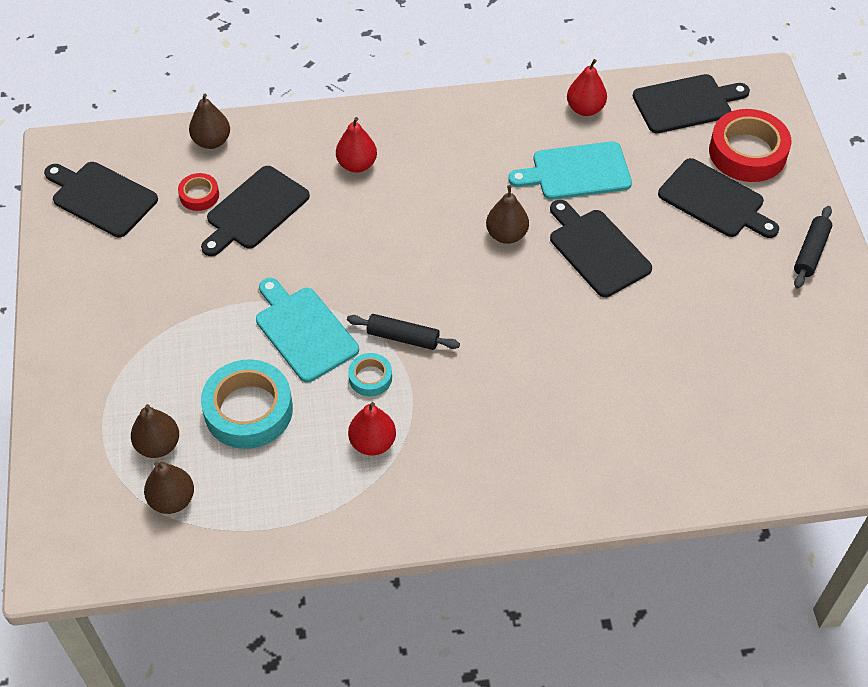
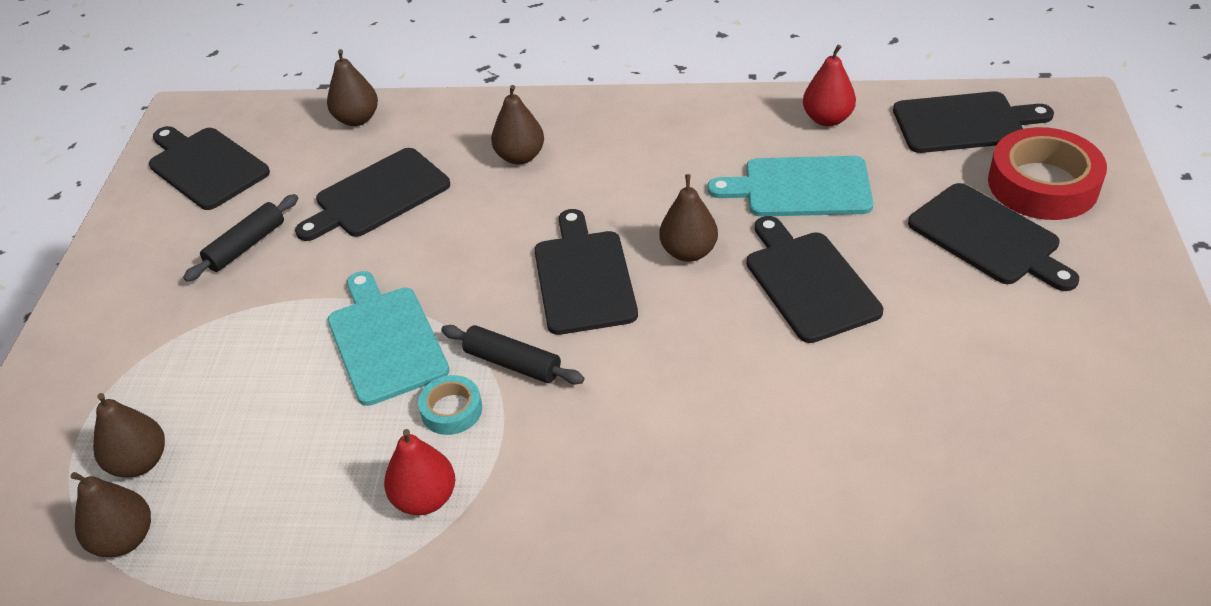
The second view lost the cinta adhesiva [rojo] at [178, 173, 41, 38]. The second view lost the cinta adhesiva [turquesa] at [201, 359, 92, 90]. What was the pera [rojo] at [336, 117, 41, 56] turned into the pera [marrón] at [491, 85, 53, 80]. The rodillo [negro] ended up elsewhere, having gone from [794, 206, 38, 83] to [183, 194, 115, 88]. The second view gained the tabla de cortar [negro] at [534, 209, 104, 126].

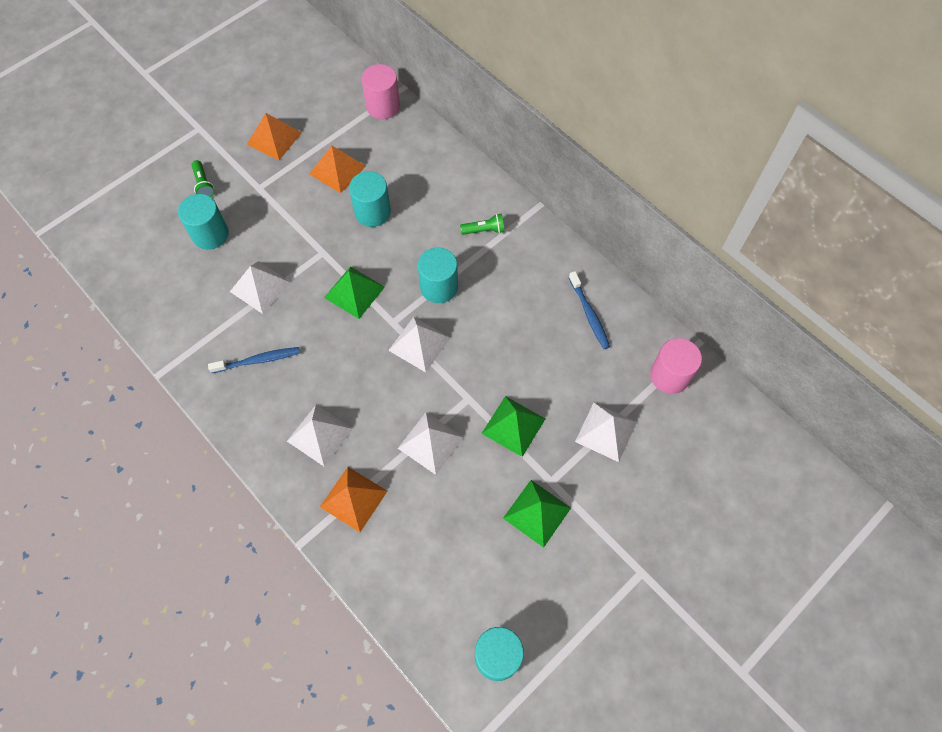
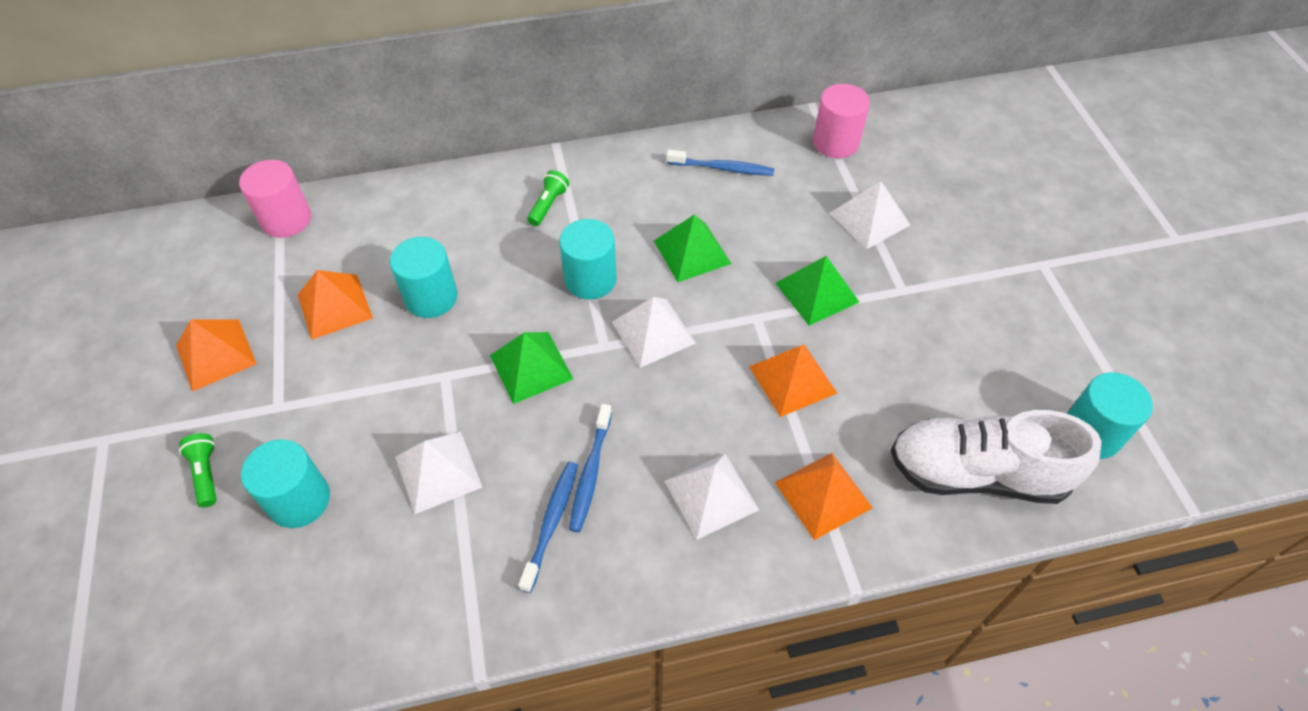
The lámpara de mano [verde] at [191, 160, 23, 37] ended up facing another way, 120 degrees counterclockwise from before. What was the pirámide [blanco] at [398, 412, 66, 63] turned into the pirámide [naranja] at [749, 344, 88, 73]. The pirámide [verde] ended up elsewhere, having gone from [503, 480, 68, 68] to [654, 215, 77, 67]. The second view gained the cepillo de dientes [azul] at [569, 404, 43, 128]. The second view gained the zapato [blanco] at [890, 410, 212, 94].

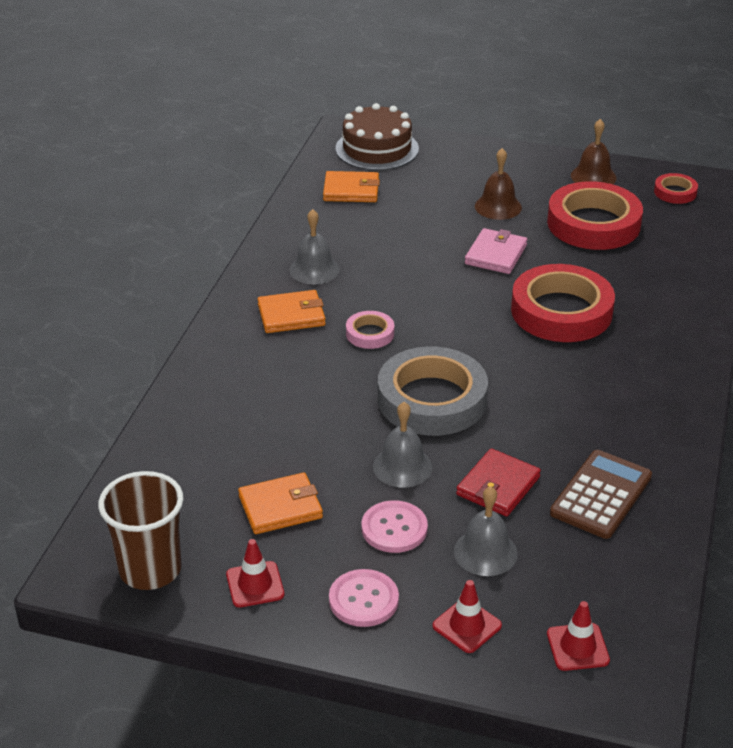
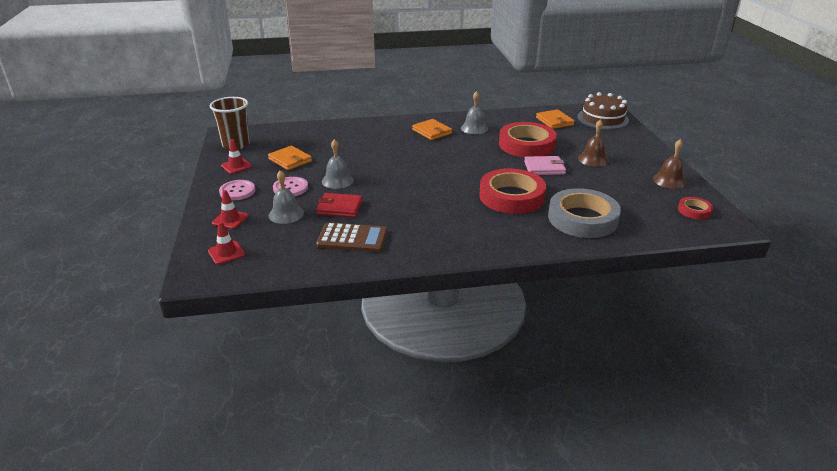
The second view lost the cinta adhesiva [rosa] at [346, 311, 48, 38]. The cinta adhesiva [gris] ended up elsewhere, having gone from [378, 346, 110, 90] to [548, 188, 73, 50]. The cinta adhesiva [rojo] ended up elsewhere, having gone from [547, 181, 96, 69] to [499, 122, 58, 36].

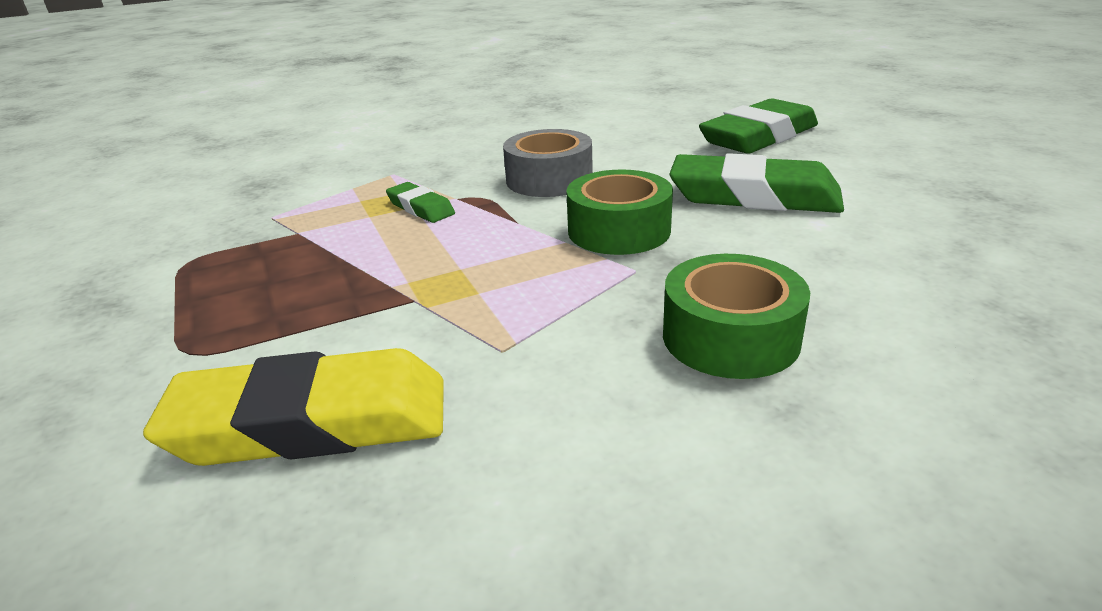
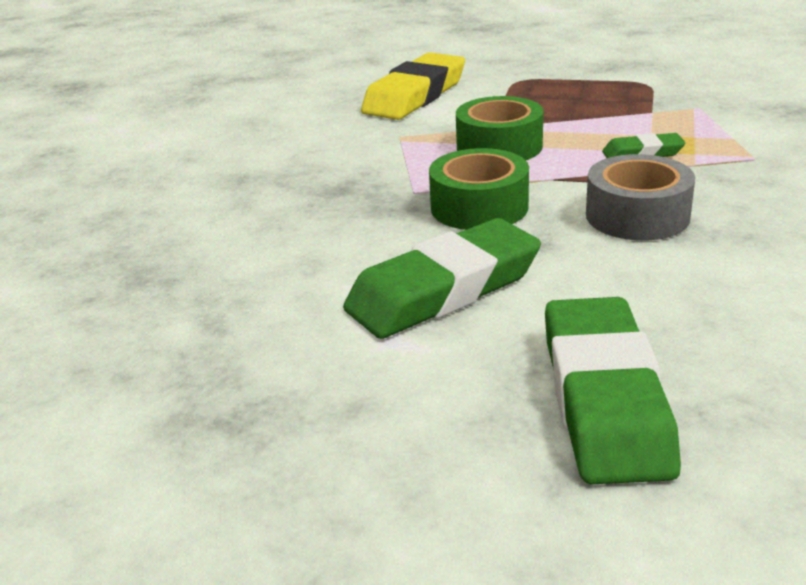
The cinta adhesiva [verde] ended up elsewhere, having gone from [663, 254, 147, 125] to [456, 96, 87, 64].

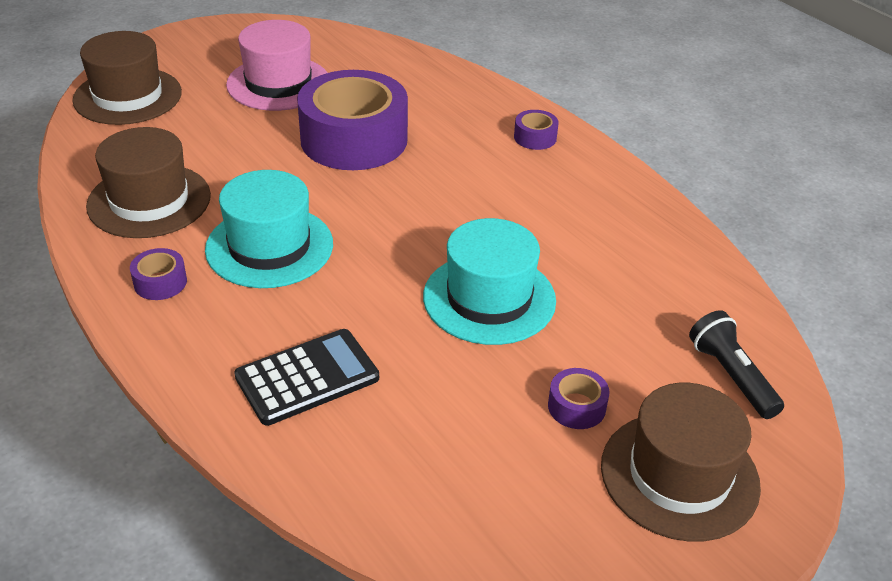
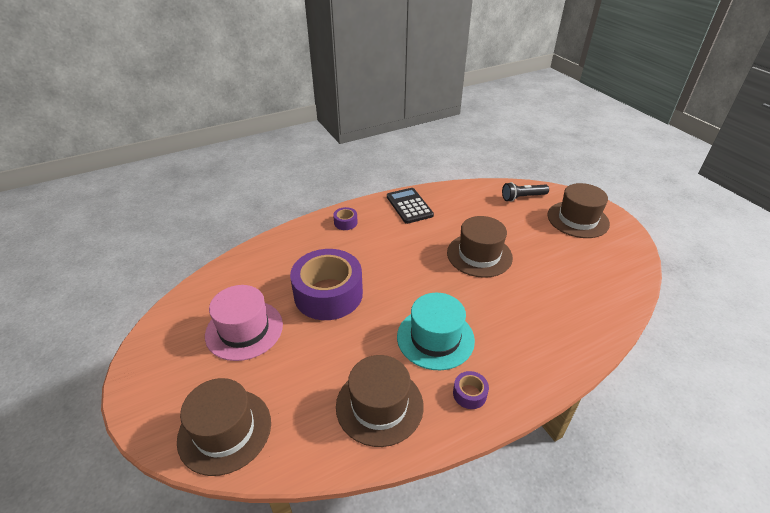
The calculadora [negro] ended up elsewhere, having gone from [234, 329, 145, 97] to [387, 188, 47, 36]. What was the sombrero [turquesa] at [423, 218, 133, 127] turned into the sombrero [marrón] at [447, 216, 66, 62]. The second view lost the cinta adhesiva [morado] at [548, 368, 62, 61].

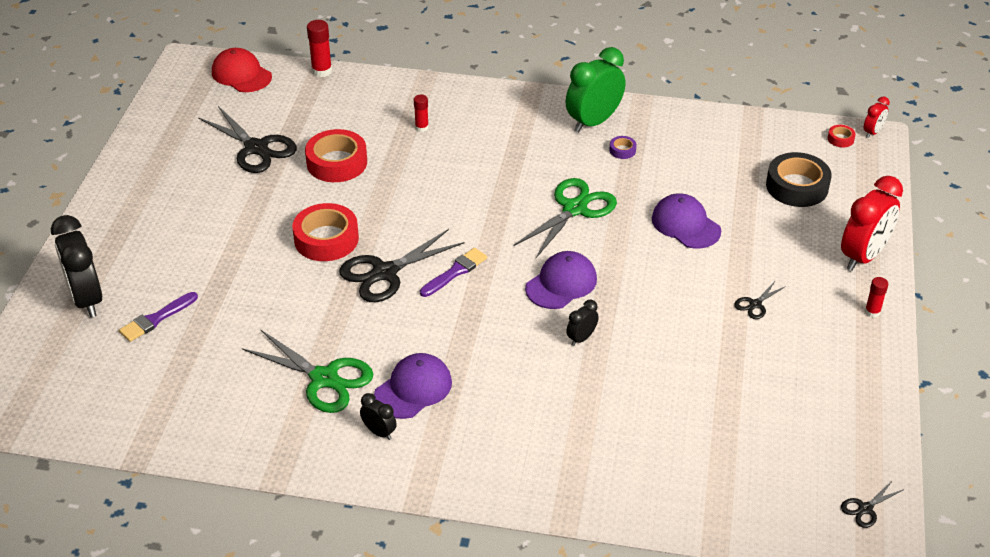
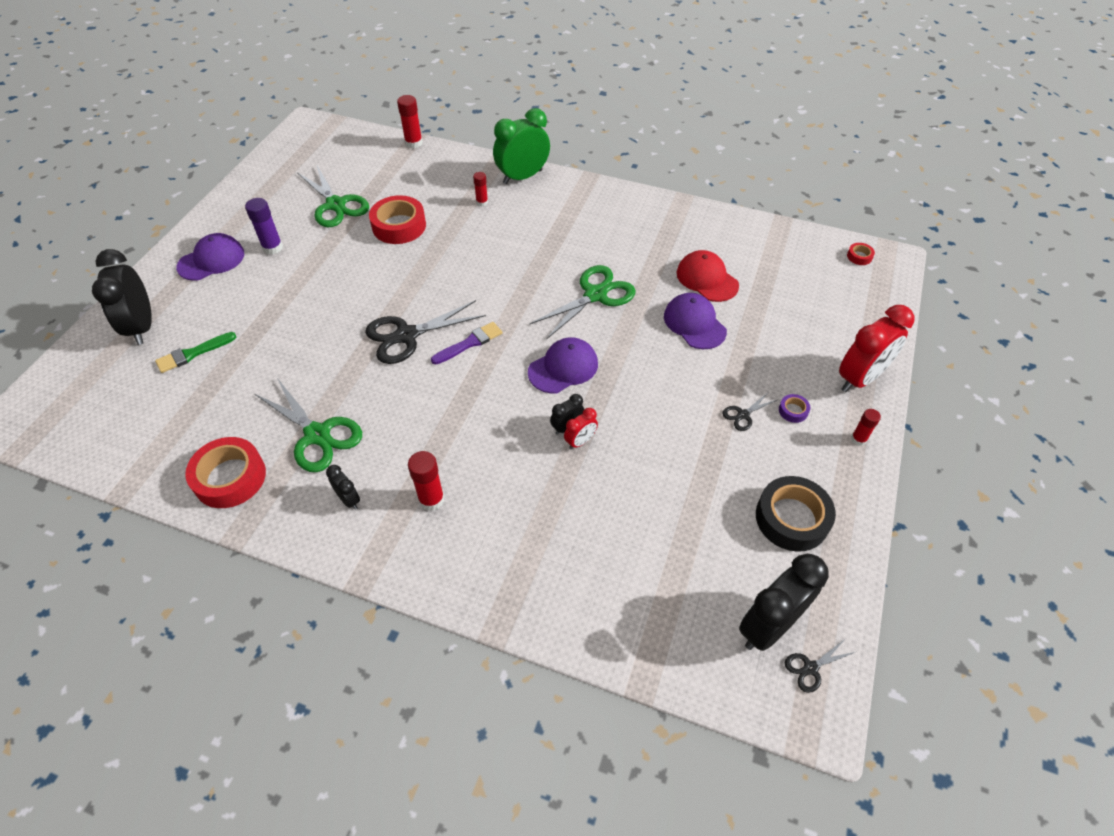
What was the pincel [morado] at [119, 292, 79, 50] turned into the pincel [verde] at [155, 332, 82, 41]. What was the tijeras [negro] at [198, 106, 99, 67] turned into the tijeras [verde] at [297, 166, 72, 61]. The gorra [rojo] ended up elsewhere, having gone from [212, 48, 60, 44] to [677, 250, 62, 52]. The cinta adhesiva [rojo] ended up elsewhere, having gone from [292, 203, 67, 58] to [185, 437, 81, 71]. The gorra [morado] ended up elsewhere, having gone from [374, 353, 78, 66] to [176, 233, 68, 48]. The despertador [verde] ended up elsewhere, having gone from [566, 47, 59, 85] to [493, 108, 57, 76]. The cinta adhesiva [morado] ended up elsewhere, having gone from [609, 136, 28, 23] to [779, 394, 31, 29]. The cinta adhesiva [negro] ended up elsewhere, having gone from [766, 152, 65, 55] to [756, 476, 80, 76]. The despertador [rojo] ended up elsewhere, having gone from [864, 96, 26, 42] to [564, 408, 34, 41]. The second view gained the barra de pegamento [morado] at [245, 198, 38, 57]. The second view gained the barra de pegamento [rojo] at [408, 451, 36, 60]. The second view gained the despertador [negro] at [739, 554, 90, 97].

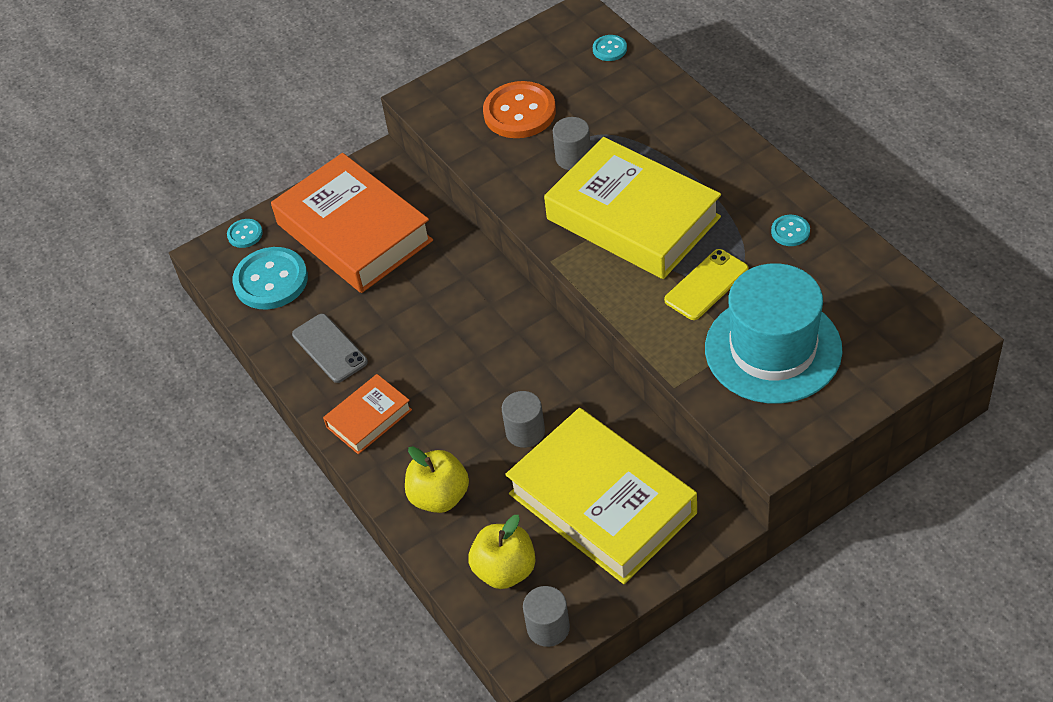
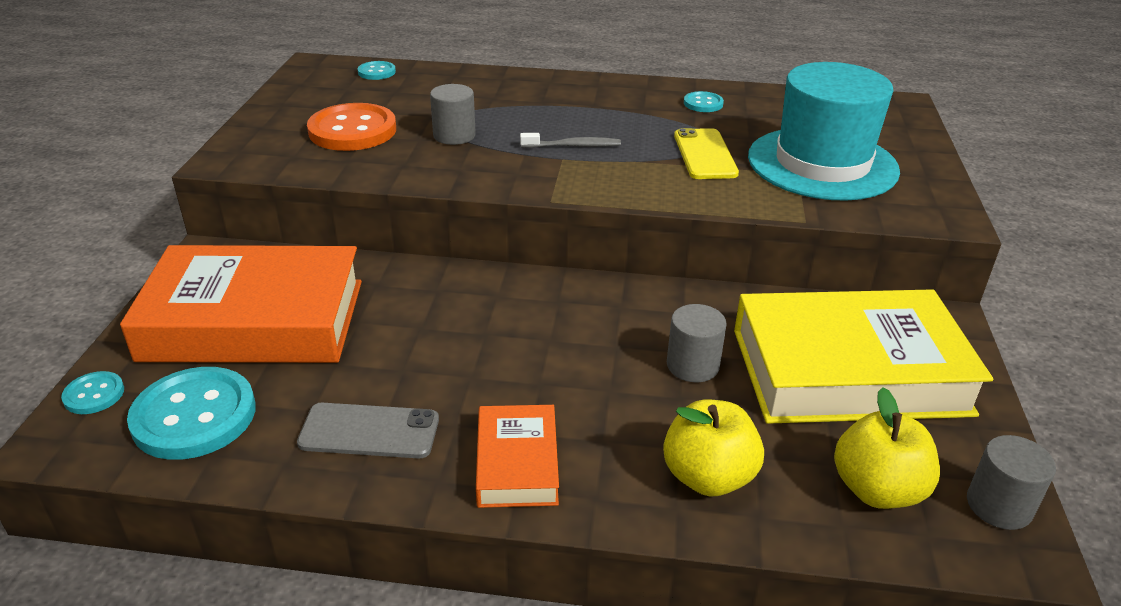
Where the libro [amarillo] stood at [544, 137, 177, 142], the cepillo de dientes [gris] came to stand at [520, 133, 101, 15].

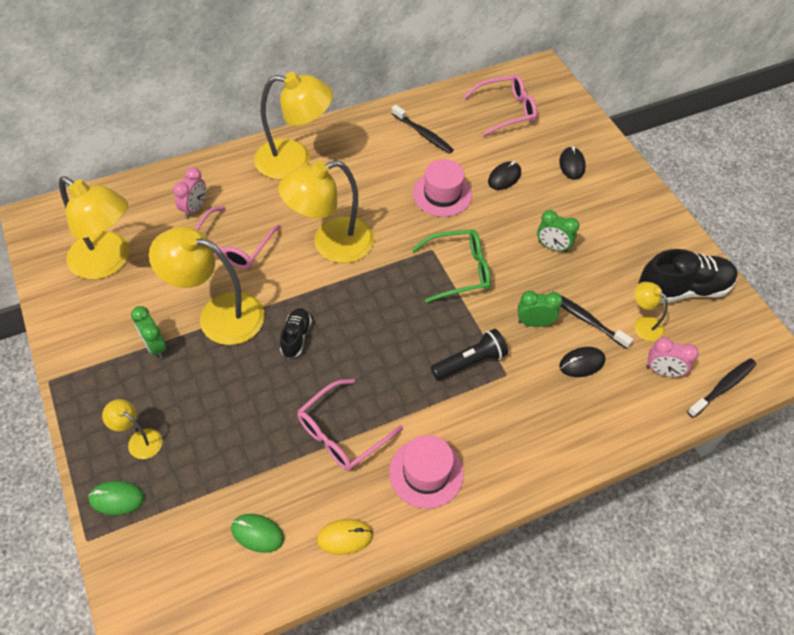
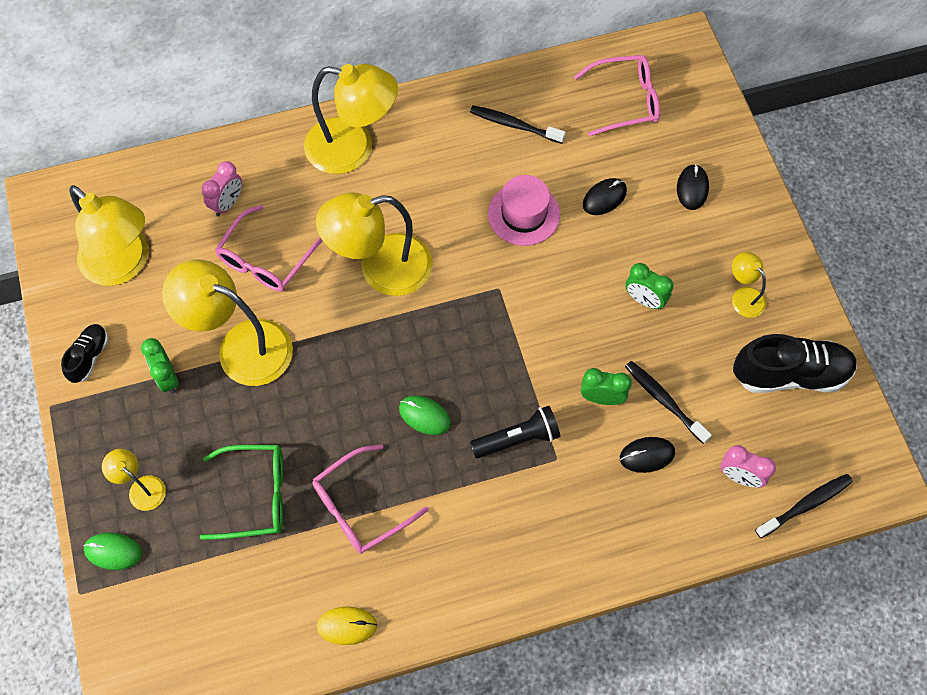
The ratón [verde] ended up elsewhere, having gone from [231, 514, 53, 39] to [399, 396, 52, 39]. The zapato [negro] ended up elsewhere, having gone from [280, 308, 32, 50] to [61, 324, 47, 59]. The second view lost the sombrero [rosa] at [389, 435, 75, 74]. The cepillo de dientes [negro] at [391, 105, 63, 49] ended up facing another way, 150 degrees clockwise from before. The gafas [verde] ended up elsewhere, having gone from [412, 229, 79, 74] to [200, 444, 84, 96]. The lámpara [amarillo] ended up elsewhere, having gone from [634, 282, 34, 59] to [732, 252, 34, 66].

